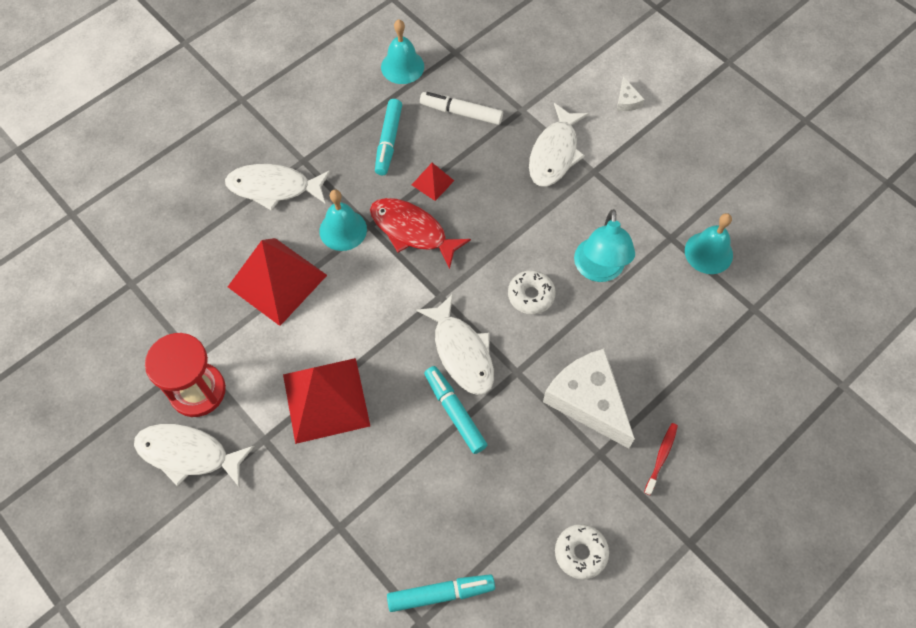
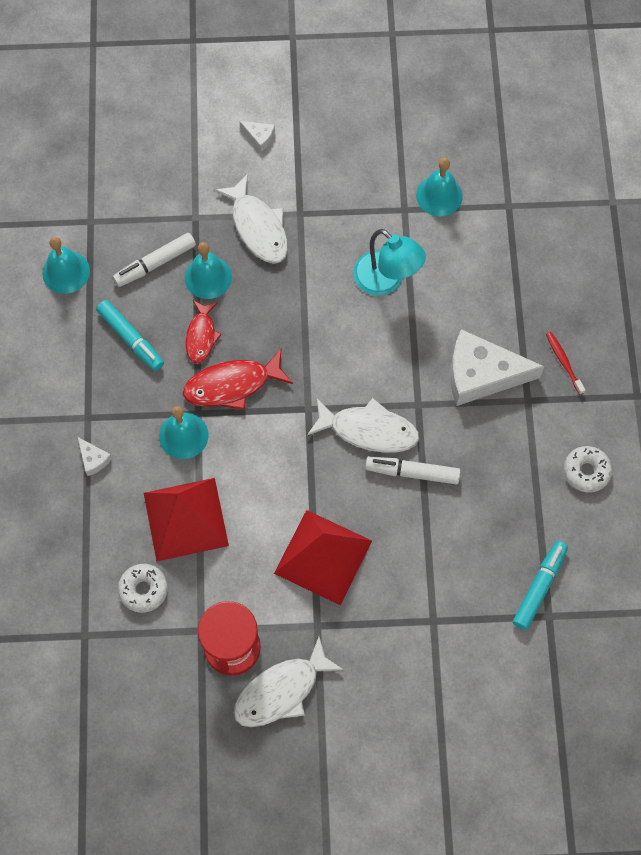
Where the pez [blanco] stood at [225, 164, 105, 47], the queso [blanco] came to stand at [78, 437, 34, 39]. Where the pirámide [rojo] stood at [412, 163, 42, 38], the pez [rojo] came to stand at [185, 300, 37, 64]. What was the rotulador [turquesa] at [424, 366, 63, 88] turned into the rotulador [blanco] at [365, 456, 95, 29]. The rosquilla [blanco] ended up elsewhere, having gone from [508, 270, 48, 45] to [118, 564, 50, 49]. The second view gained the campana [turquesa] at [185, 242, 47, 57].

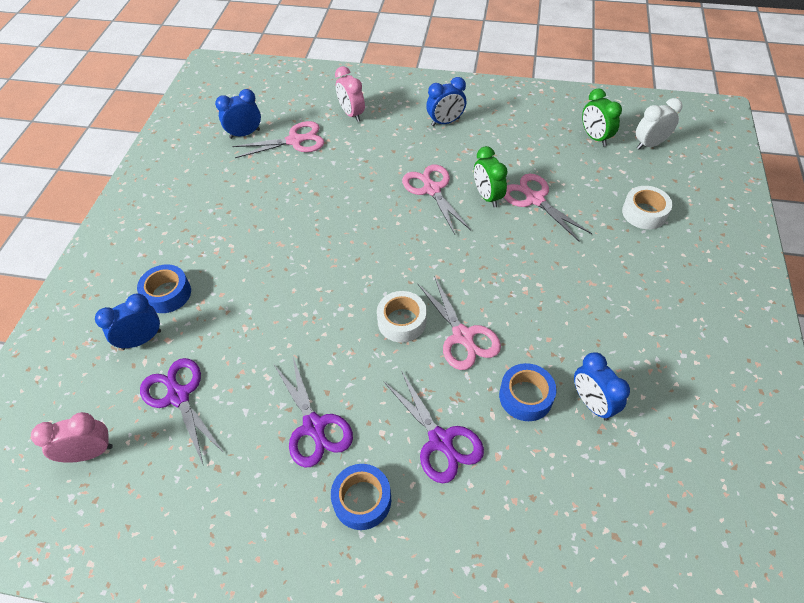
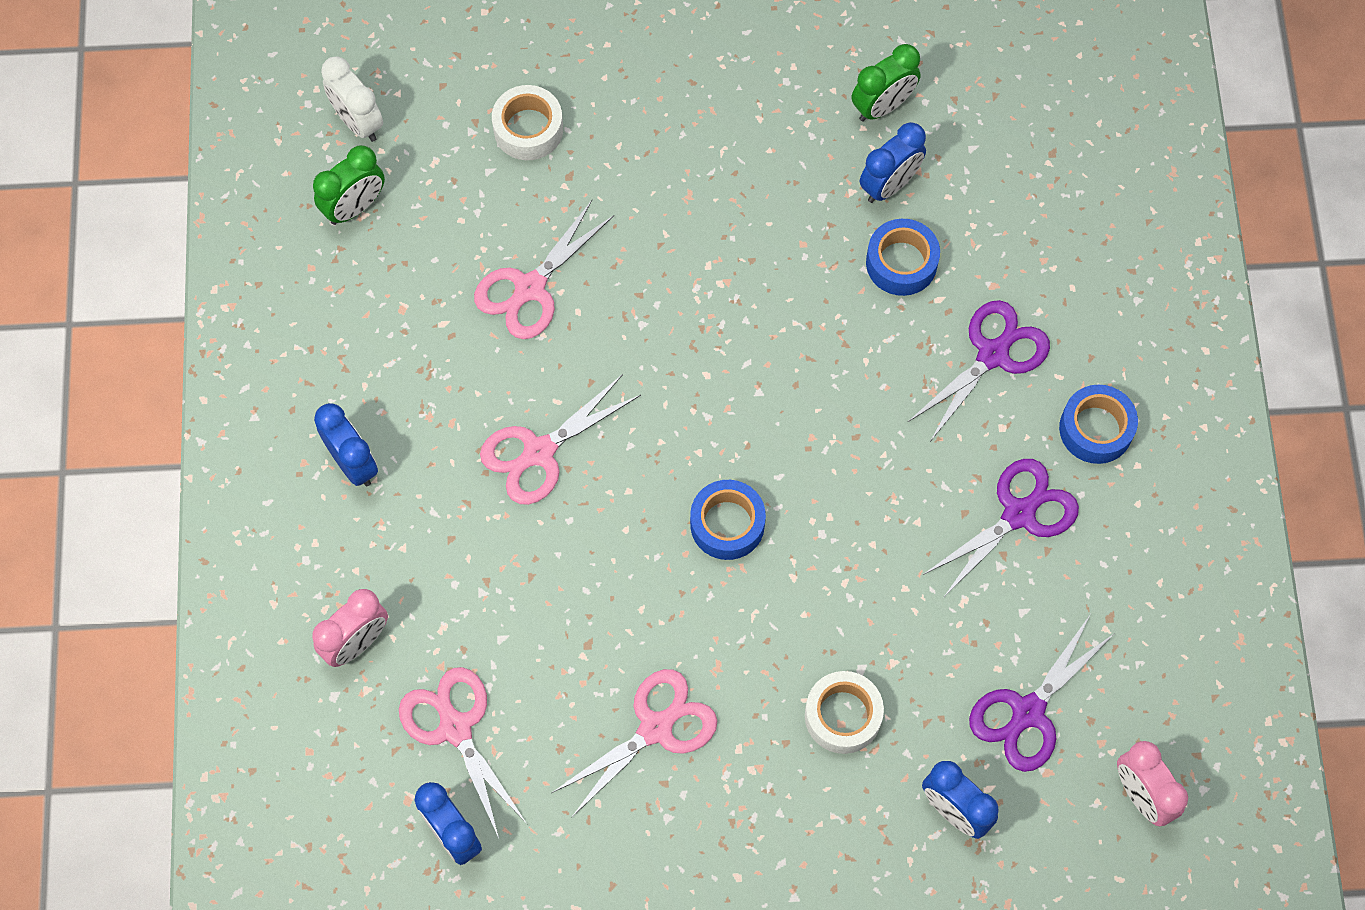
The cinta adhesiva [azul] ended up elsewhere, having gone from [137, 264, 54, 49] to [690, 480, 76, 80]. The cinta adhesiva [blanco] ended up elsewhere, having gone from [377, 291, 50, 52] to [805, 671, 79, 83]. The tijeras [rosa] ended up elsewhere, having gone from [418, 276, 83, 94] to [552, 669, 165, 149]. The despertador [verde] ended up elsewhere, having gone from [474, 146, 34, 62] to [852, 44, 69, 78].

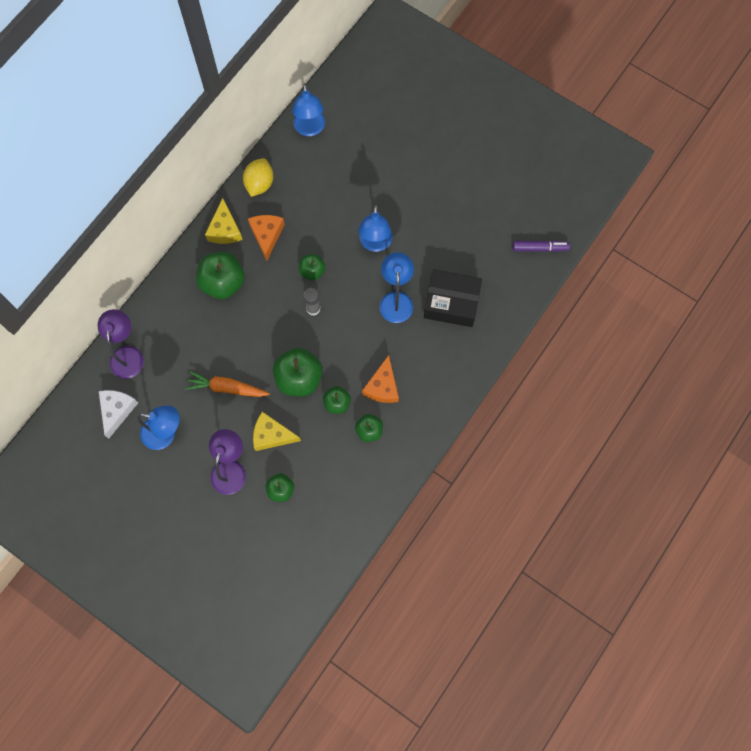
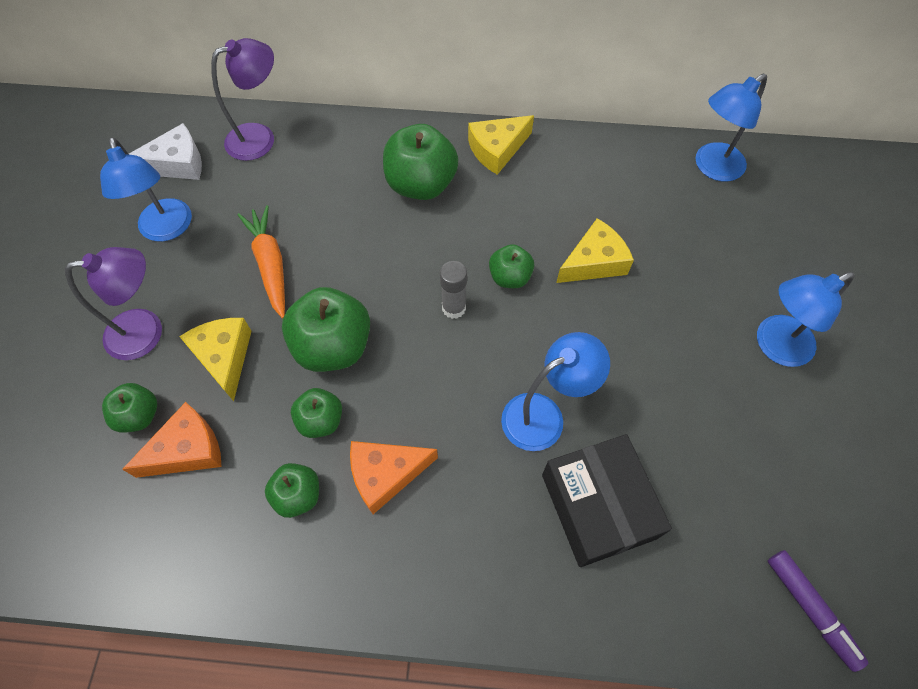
The second view lost the limón [amarillo] at [243, 158, 30, 39]. The queso [naranja] ended up elsewhere, having gone from [248, 215, 37, 46] to [122, 402, 100, 76]. The lámpara [azul] ended up elsewhere, having gone from [358, 204, 35, 48] to [757, 272, 98, 95]. The second view gained the queso [amarillo] at [556, 218, 78, 65].

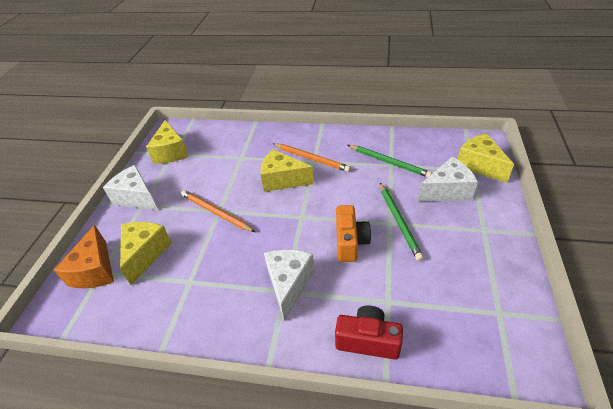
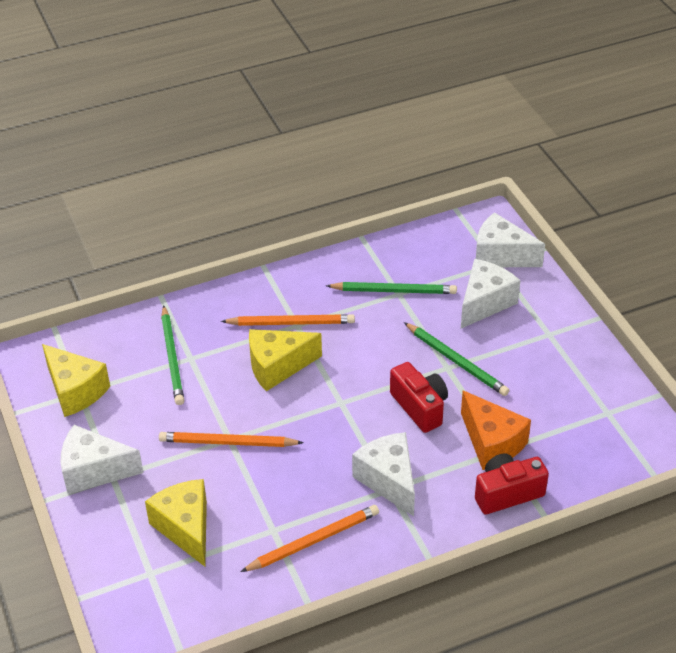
The queso [naranja] ended up elsewhere, having gone from [54, 225, 60, 63] to [461, 391, 70, 79]. What was the cámara [naranja] at [336, 205, 35, 57] turned into the cámara [rojo] at [390, 362, 58, 71]. What was the queso [amarillo] at [457, 133, 57, 50] turned into the queso [blanco] at [476, 212, 69, 55]. The second view gained the lápiz [verde] at [161, 305, 23, 100]. The second view gained the lápiz [naranja] at [241, 505, 138, 67].

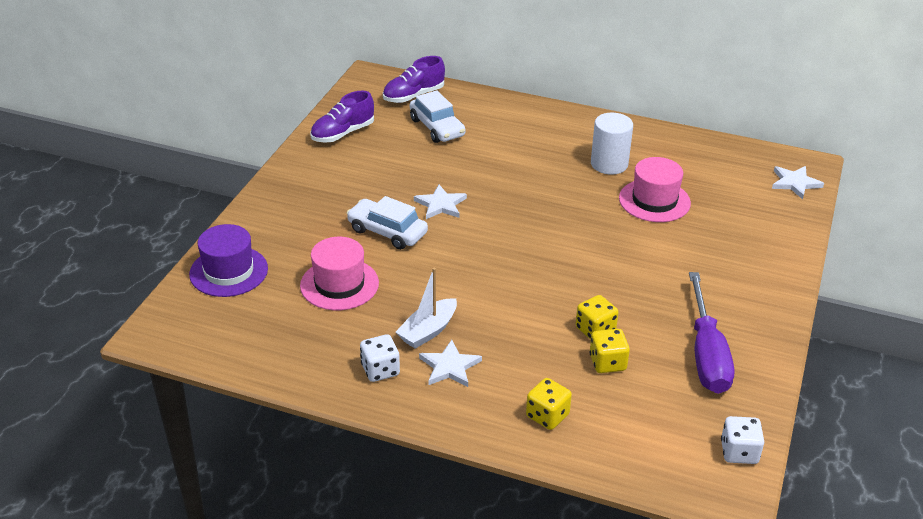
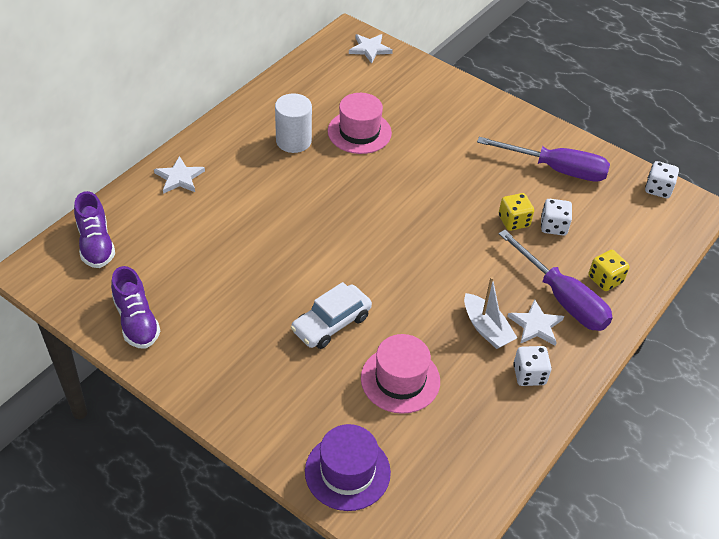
The second view lost the coche [blanco] at [410, 90, 55, 53]. The estrella [blanco] ended up elsewhere, having gone from [414, 185, 53, 34] to [154, 156, 51, 38]. What was the dado [amarillo] at [589, 329, 41, 44] turned into the dado [blanco] at [541, 199, 31, 37]. The second view gained the destornillador [morado] at [499, 230, 114, 101].

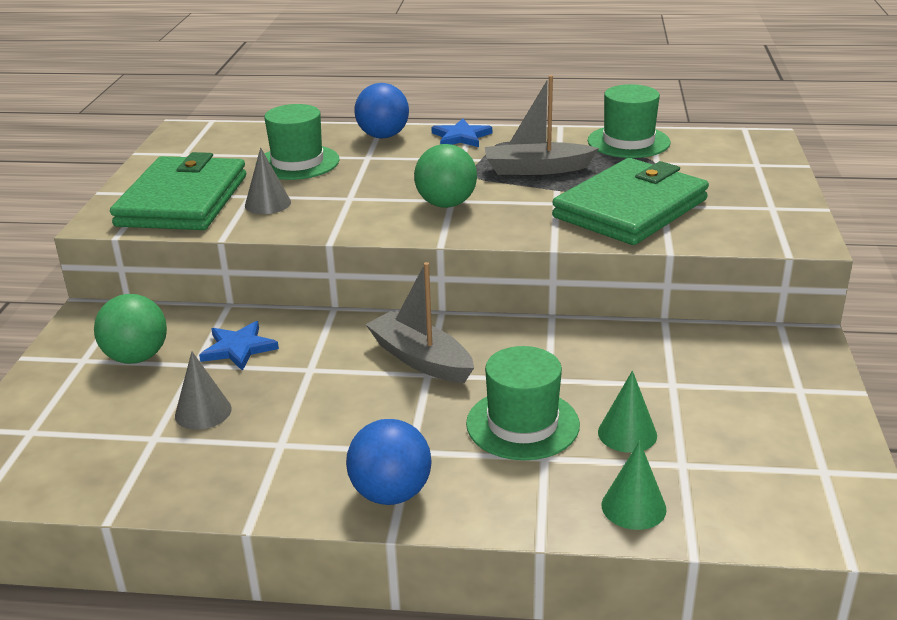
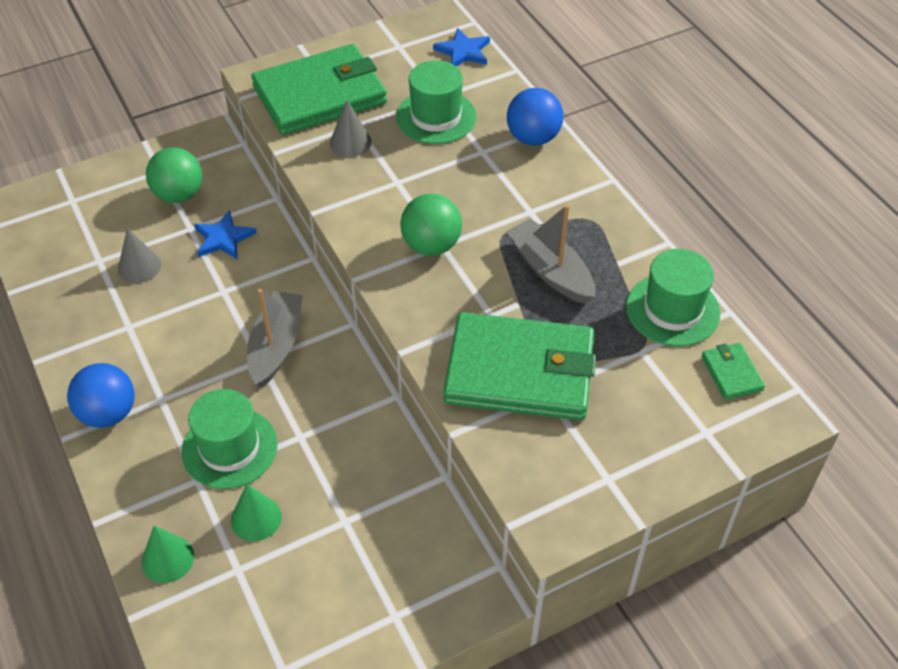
The estrella [azul] ended up elsewhere, having gone from [431, 119, 61, 28] to [433, 28, 57, 38]. The second view gained the cartera [verde] at [701, 343, 64, 57].

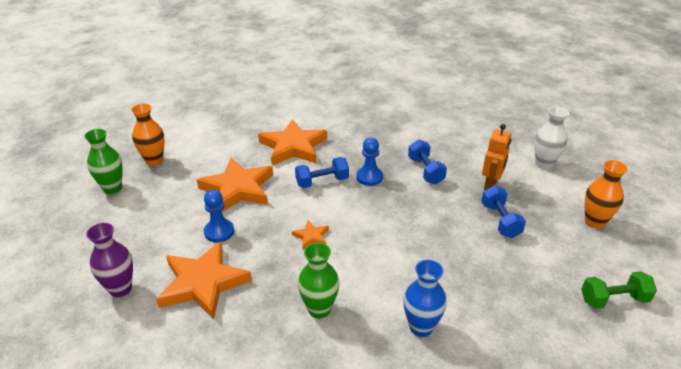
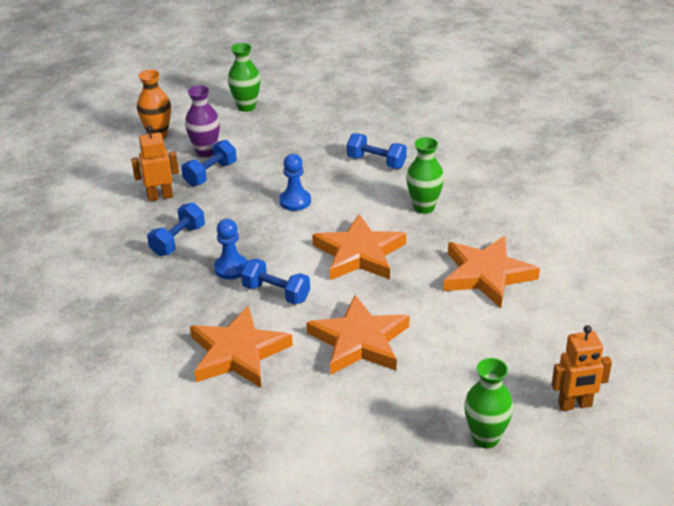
The florero [morado] ended up elsewhere, having gone from [86, 223, 47, 74] to [185, 85, 35, 72]. The second view lost the florero [naranja] at [131, 104, 34, 62]. The peón [azul] ended up elsewhere, having gone from [204, 190, 30, 52] to [279, 154, 32, 57]. The size of the estrella [naranja] at [292, 220, 37, 29] changed by a factor of 2.22. Where the florero [azul] stood at [403, 260, 44, 77], the mancuerna [azul] came to stand at [347, 133, 60, 36]. The second view lost the florero [blanco] at [534, 107, 35, 63]. Where the mancuerna [verde] stood at [581, 271, 76, 38], the florero [verde] came to stand at [228, 43, 32, 69]. The second view gained the robot [naranja] at [551, 325, 61, 86].

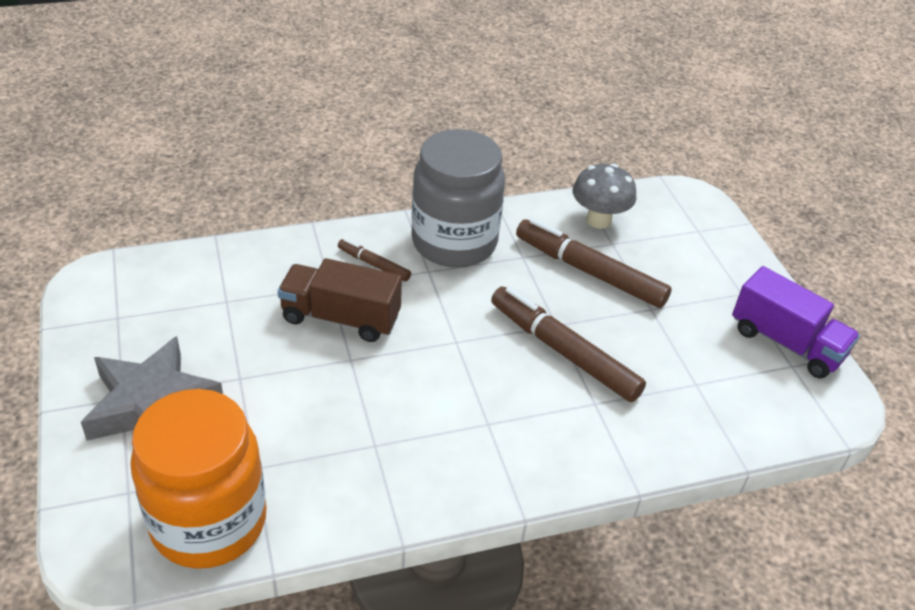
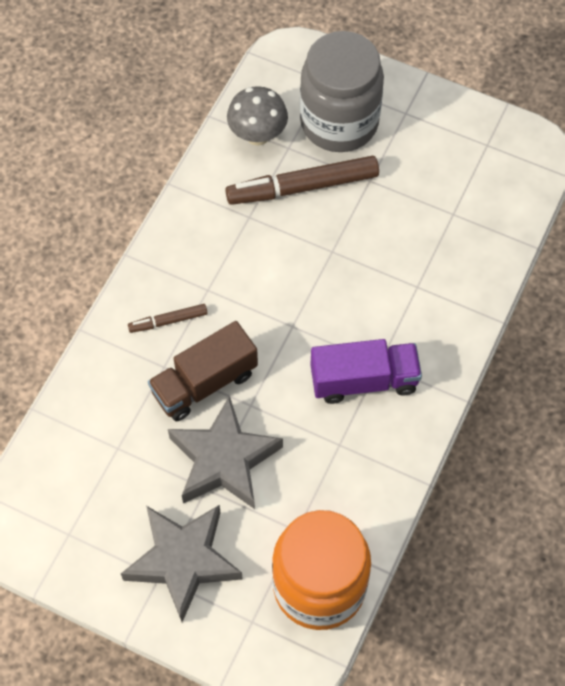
The tarro [gris] ended up elsewhere, having gone from [411, 129, 94, 139] to [300, 31, 84, 121]. The second view lost the rotulador [marrón] at [491, 287, 155, 115]. The camión [morado] ended up elsewhere, having gone from [732, 266, 128, 113] to [310, 339, 112, 65]. The second view gained the estrella [gris] at [168, 395, 115, 114].

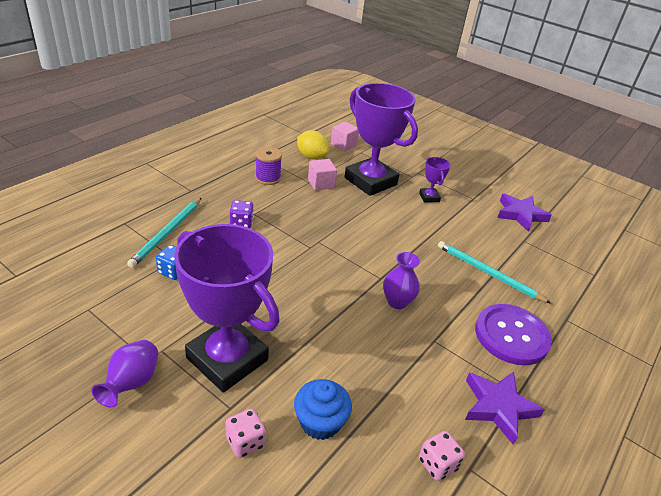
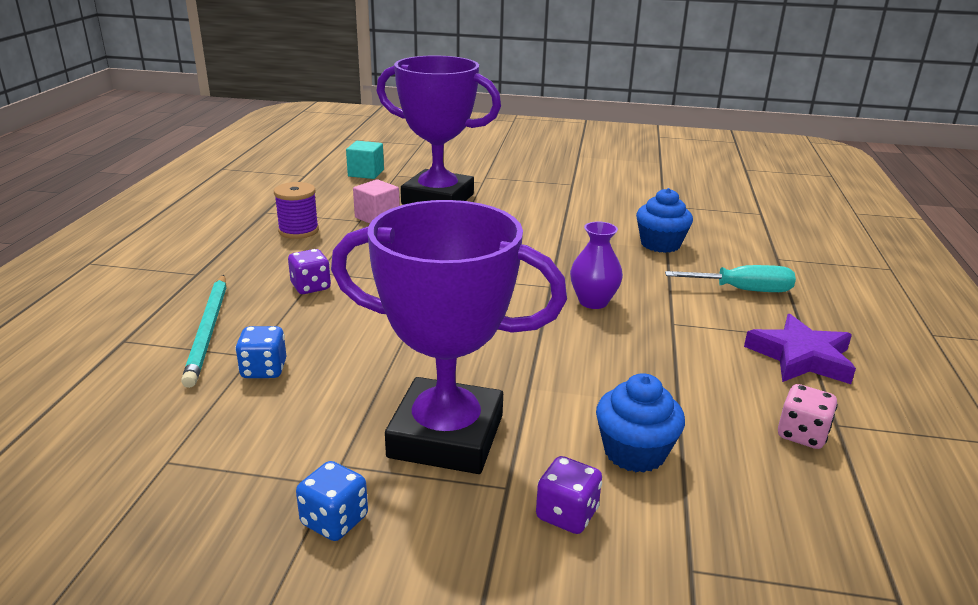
Where the florero [morado] stood at [91, 340, 67, 68], the dado [azul] came to stand at [296, 461, 72, 80]. What was the dado [rosa] at [225, 408, 41, 50] turned into the dado [morado] at [536, 456, 66, 78]. The second view lost the limón [amarillo] at [297, 130, 32, 29]. What was the cubo [rosa] at [331, 121, 28, 30] turned into the cubo [turquesa] at [346, 141, 38, 38]. The second view lost the trofeo [morado] at [419, 157, 32, 46]. Where the lápiz [turquesa] stood at [438, 241, 114, 63], the magdalena [azul] came to stand at [636, 188, 57, 65]. Where the botón [morado] stood at [475, 304, 77, 61], the destornillador [turquesa] came to stand at [665, 265, 131, 27]. The second view lost the estrella [morado] at [497, 194, 55, 38].

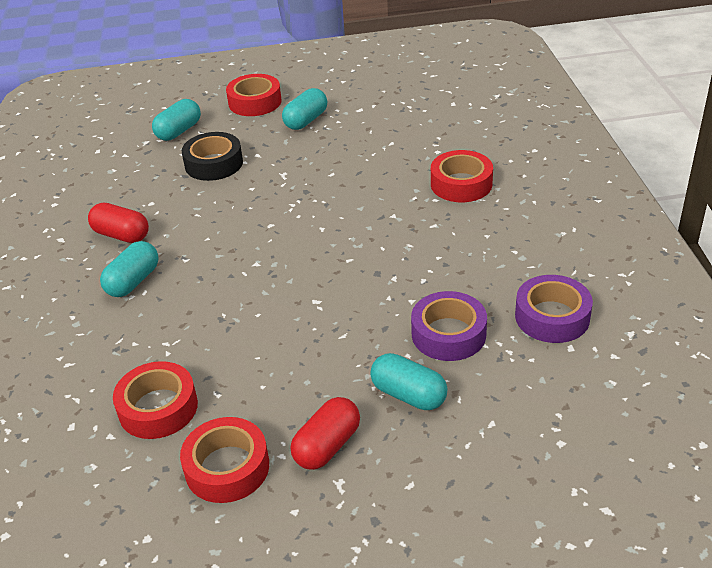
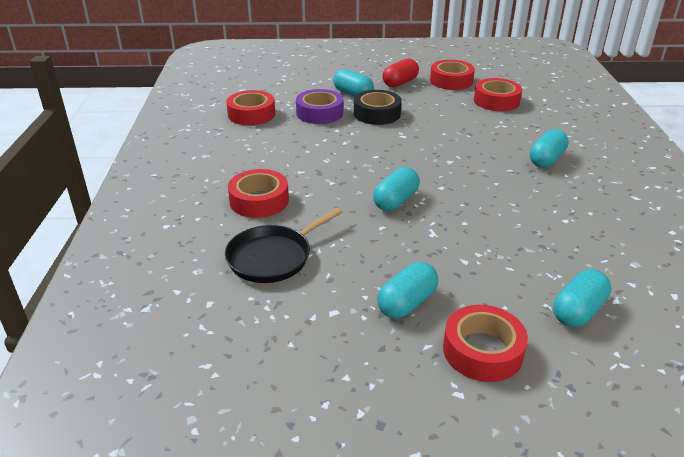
The second view lost the cápsula [rojo] at [88, 203, 61, 40]. The cinta adhesiva [negro] ended up elsewhere, having gone from [182, 132, 61, 49] to [354, 90, 48, 35]. What was the cinta adhesiva [morado] at [515, 275, 78, 68] turned into the cinta adhesiva [rojo] at [226, 90, 49, 35]. The second view gained the sartén [negro] at [225, 208, 117, 75]. The second view gained the cápsula [turquesa] at [373, 167, 46, 44].

